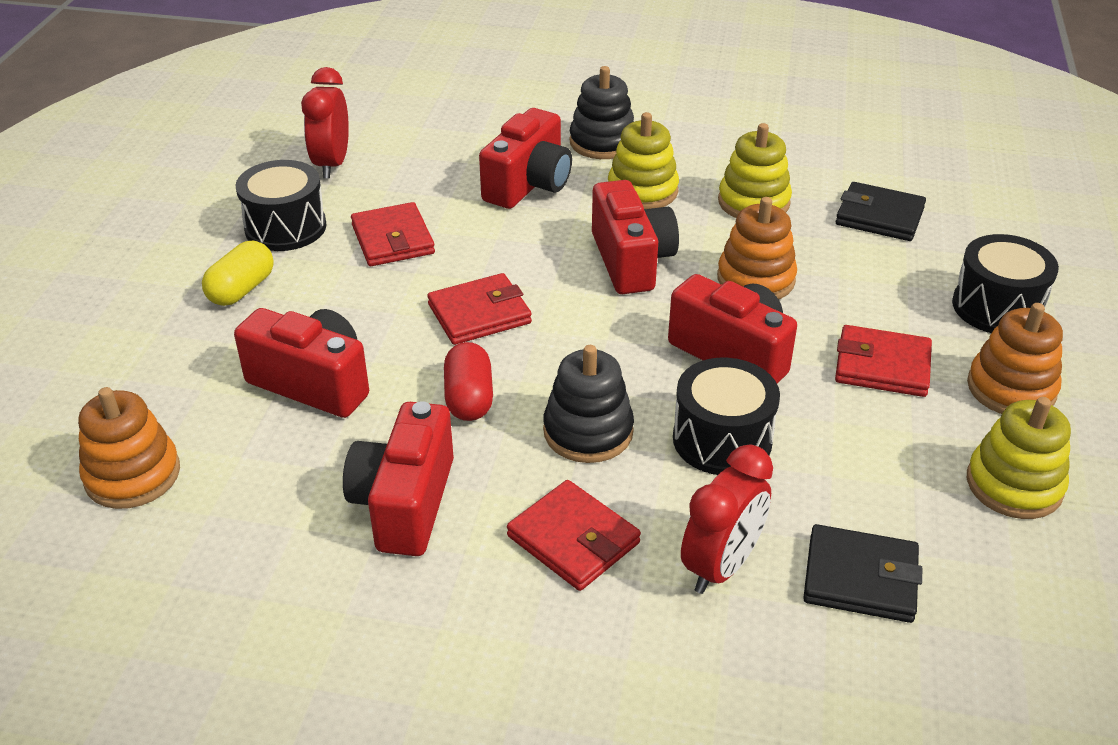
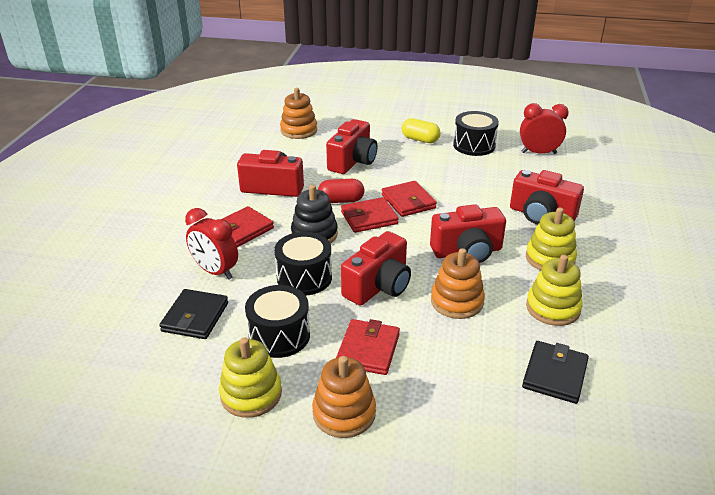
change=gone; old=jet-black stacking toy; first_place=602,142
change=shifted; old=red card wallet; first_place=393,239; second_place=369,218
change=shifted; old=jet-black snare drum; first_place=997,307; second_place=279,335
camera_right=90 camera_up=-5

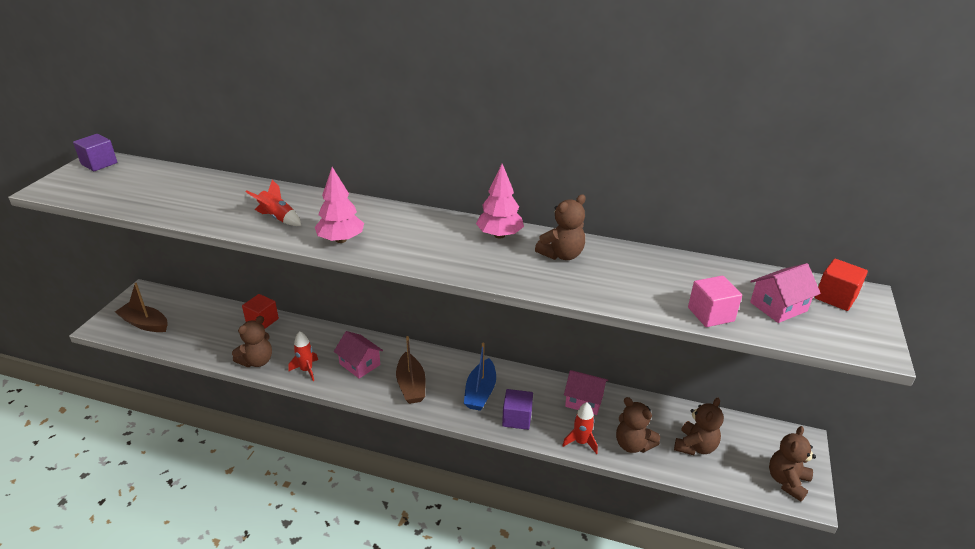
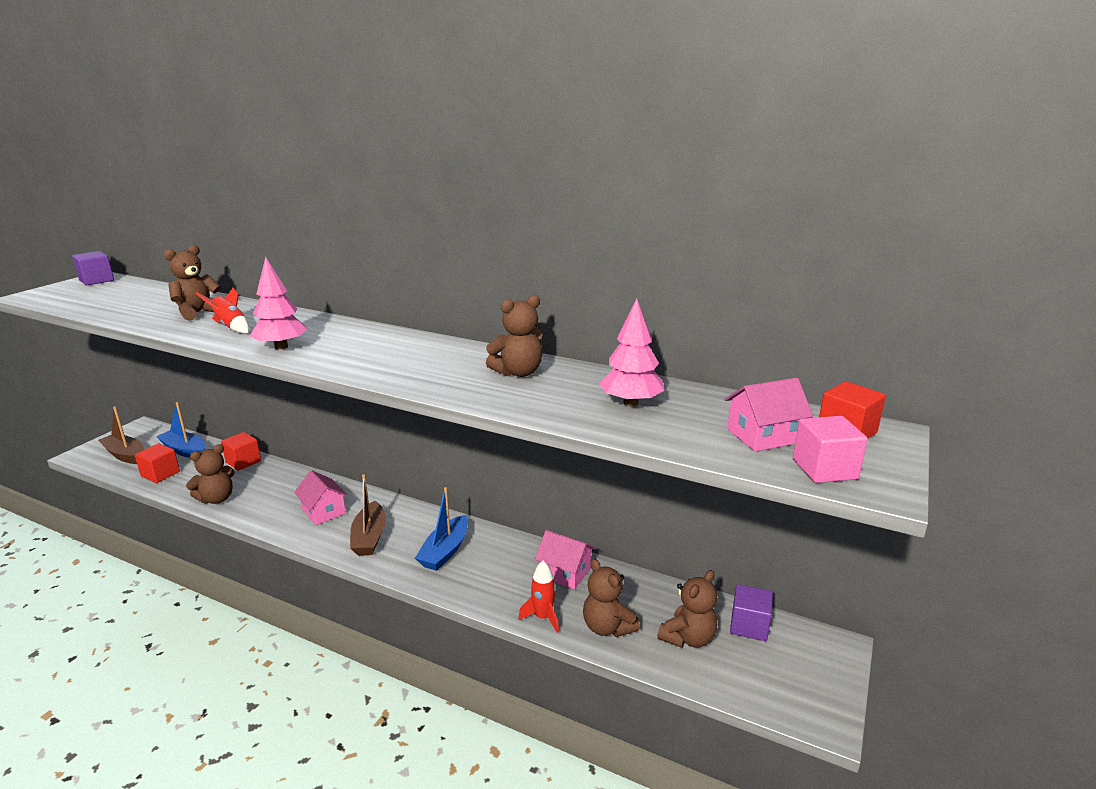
change=shifted; old=pink fir tree; first_place=499,235; second_place=631,403
change=shifted; old=pink cube; first_place=710,314; second_place=824,469
change=gone; old=red spaceship; first_place=306,370
change=shifted; old=violet cube; first_place=517,418; second_place=749,625
change=shifted; old=russet stuffed bear; first_place=787,481; second_place=198,313
change=new; new=cobalt boat; second_place=185,450
change=new; new=red cube; second_place=160,474
camera_right=10 camera_up=-10

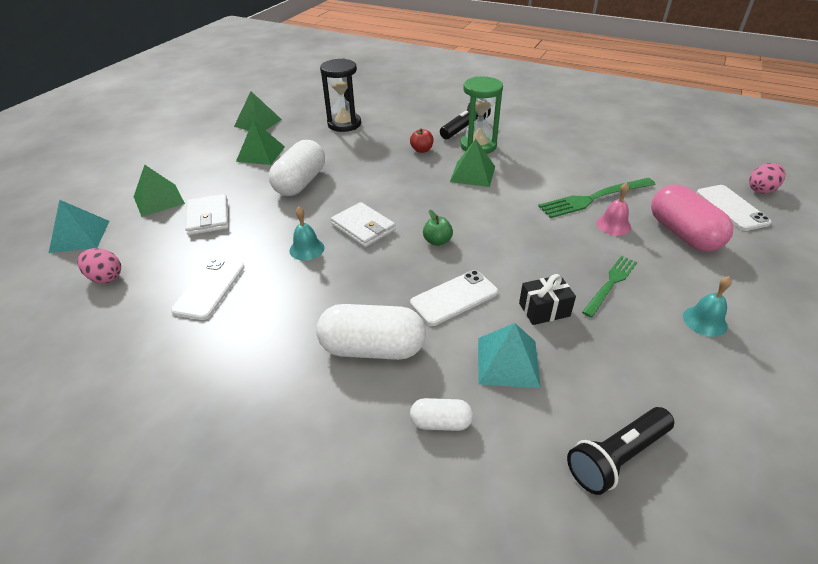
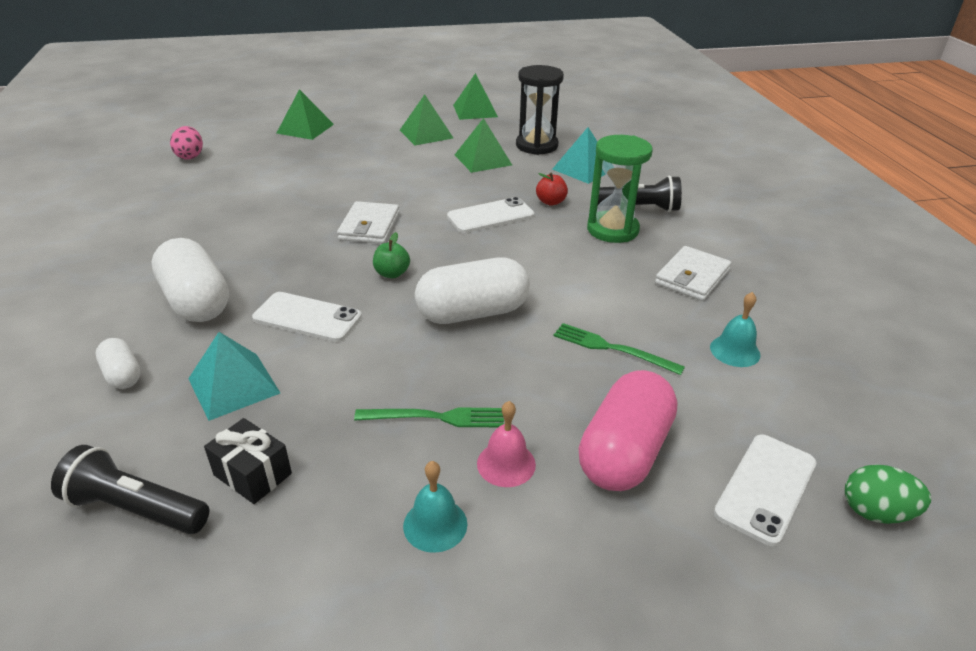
change=shifted; old=emerald solid pyramid; first_place=472,174; second_place=482,159
change=shifted; old=snow-white capsule; first_place=300,183; second_place=472,313
change=repainted; old=pink toy egg; new=emerald toy egg; first_place=761,190; second_place=875,512
change=scaled; old=emerald dinner fork; first_place=594,198; second_place=612,348; factor=0.66
change=shifted; old=pink school bell; first_place=613,225; second_place=506,464
change=shifted; old=snow-white card wallet; first_place=208,217; second_place=692,277
change=shifted; old=aqua solid pyramid; first_place=79,236; second_place=583,169
change=shifted; old=aqua school bell; first_place=307,249; second_place=735,351
change=shifted; old=snow-white mobile phone; first_place=209,288; second_place=490,216
change=shifted; old=jet-black wrapped gift; first_place=544,309; second_place=253,474
camera_right=50 camera_up=-5

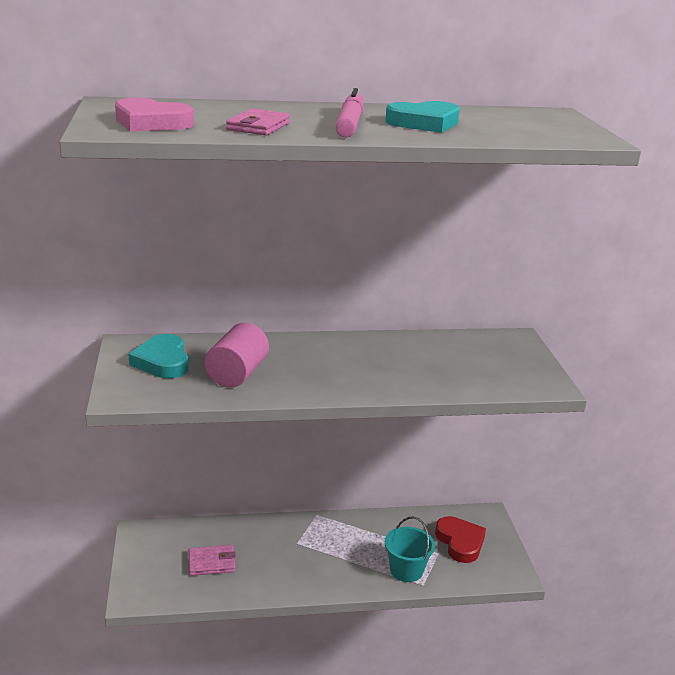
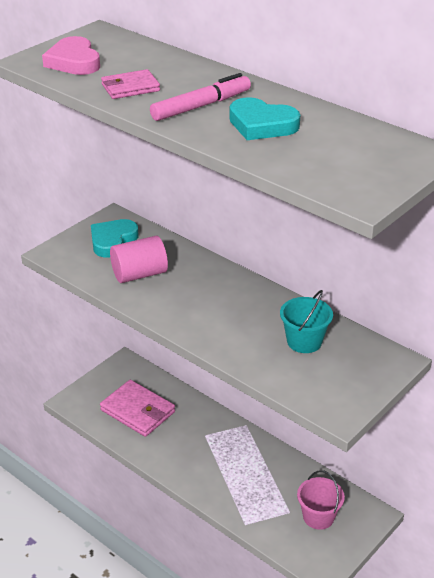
change=swapped; old=red heart shape; new=pink bucket; first_place=460,542; second_place=318,517
change=shifted; old=aqua bucket; first_place=406,570; second_place=304,341
change=scaled; old=pink card wallet; first_place=211,562; second_place=138,411; factor=1.65
camera_right=50 camera_up=10

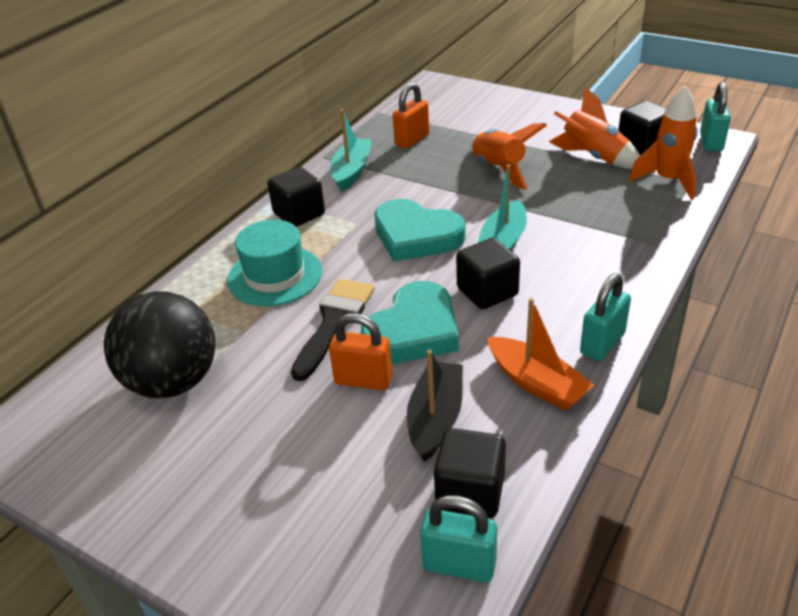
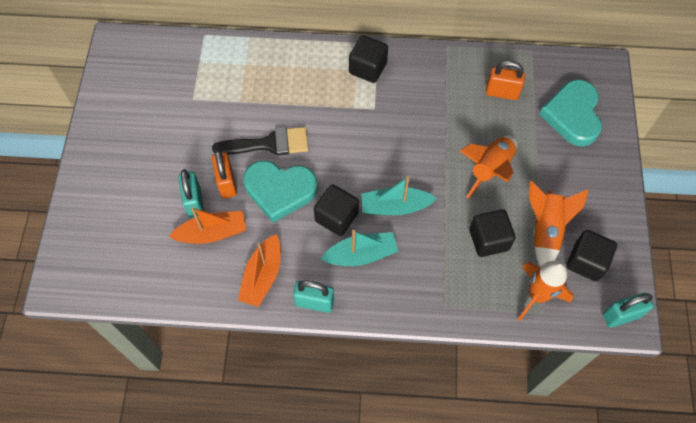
change=shifted; old=aqua boat; first_place=352,171; second_place=361,255
change=shifted; old=aqua heart shape; first_place=416,236; second_place=572,115
change=gone; old=aqua hat; first_place=275,276
change=gone; old=jet-black sphere; first_place=173,382
change=repainted; old=jet-black boat; new=orange-coloured boat; first_place=435,418; second_place=212,233
change=shifted; old=jet-black cube; first_place=470,492; second_place=488,240
change=shifted; old=aqua lock; first_place=459,565; second_place=194,202
camera_right=60 camera_up=25

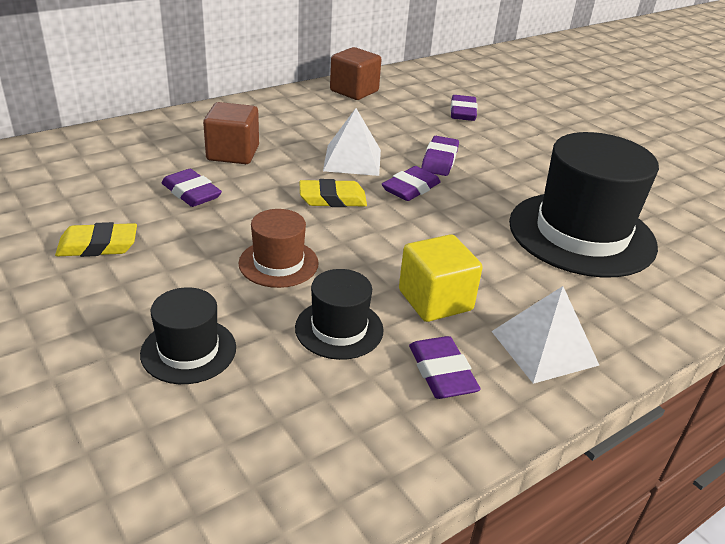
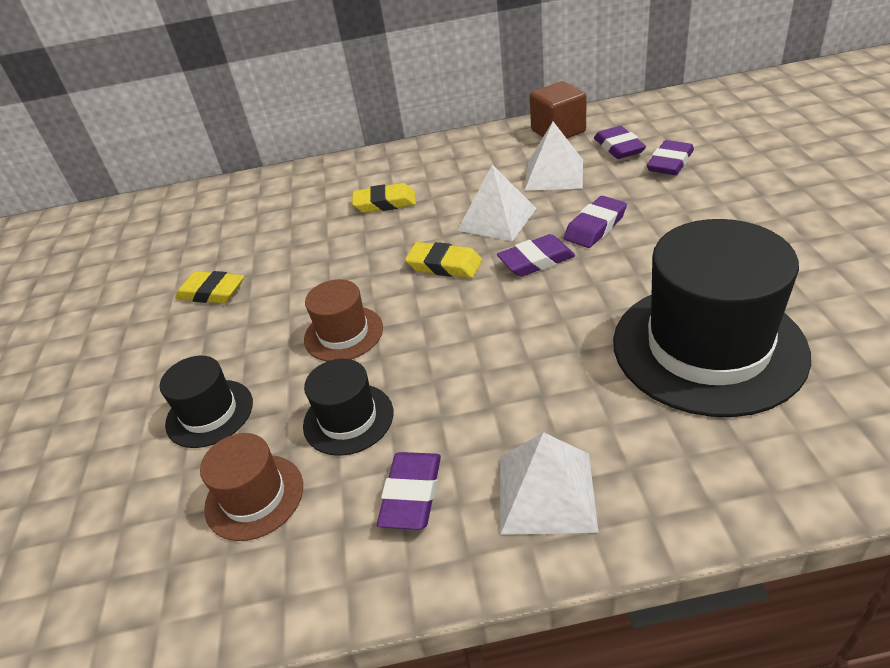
change=swapped; old=russet cube; new=yellow gum eraser; first_place=233,153; second_place=385,203
change=shifted; old=violet gum eraser; first_place=191,193; second_place=618,147
change=gone; old=yellow cube; first_place=435,300
change=new; new=snow-white solid pyramid; second_place=554,174
change=new; new=russet hat; second_place=254,496
camera_right=35 camera_up=5

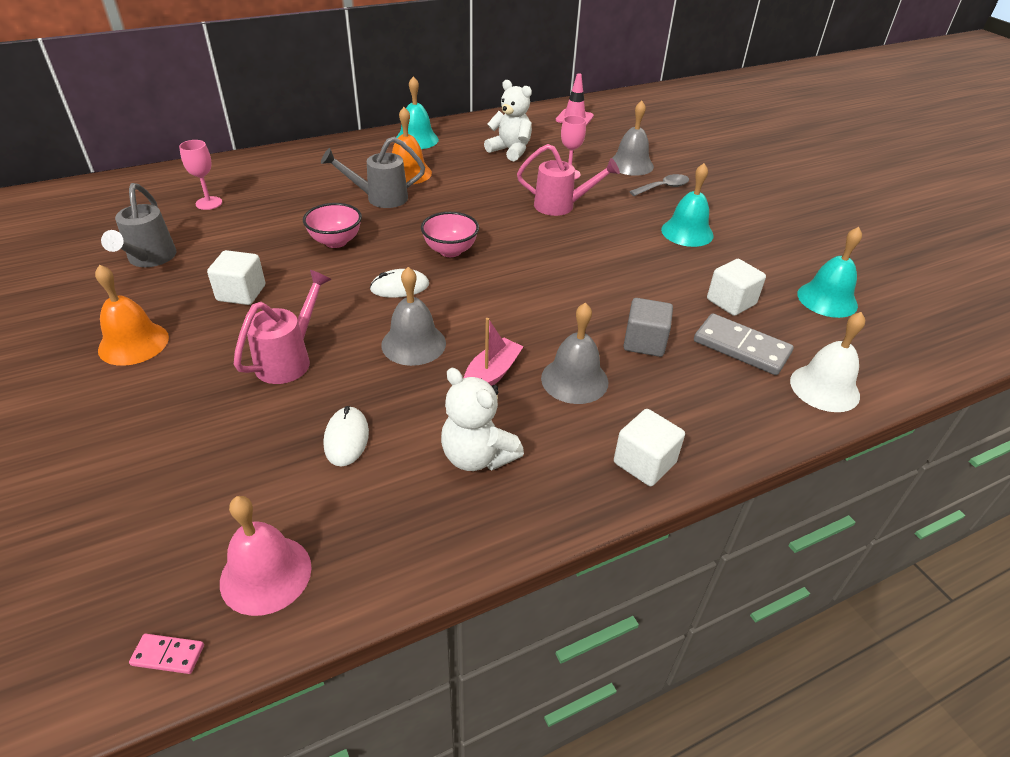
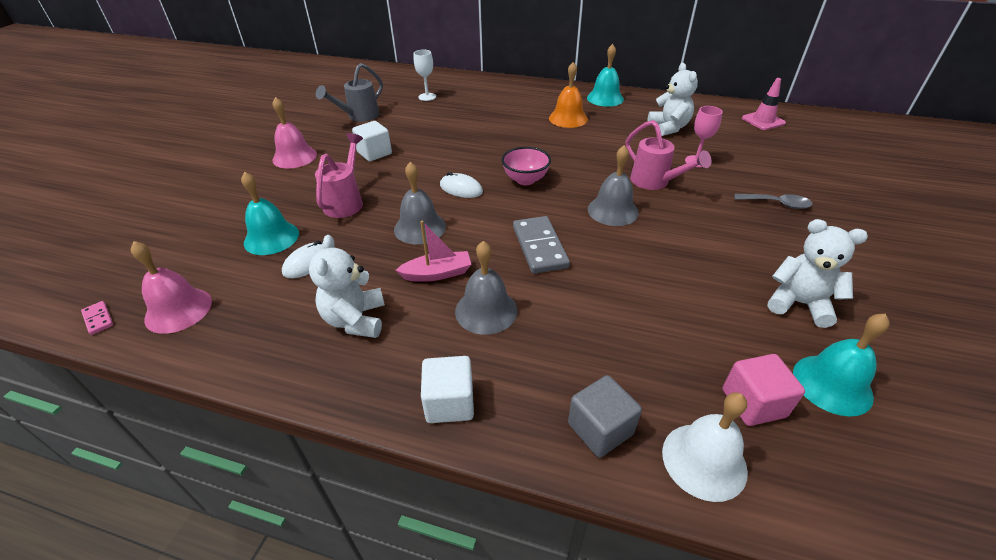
change=shifted; old=ash-grey school bell; first_place=631,164; second_place=612,210
change=gone; old=ash-grey sprinkling can; first_place=379,198
change=repainted; old=pink wine glass; new=snow-white wine glass; first_place=209,203; second_place=427,97
change=shifted; old=aqua school bell; first_place=687,232; second_place=271,238
change=gone; old=pink serving bowl; first_place=336,241
change=gone; old=snow-white cube; first_place=731,302
change=repainted; old=orange-coloured school bell; new=pink school bell; first_place=133,343; second_place=294,157
change=rotated; old=pink sprinkling can; first_place=290,359; second_place=346,201; degrees=-60
change=shifted; old=ash-grey cube; first_place=644,342; second_place=600,429
change=shifted; old=ash-grey domino piece; first_place=741,347; second_place=540,247
change=new; new=snow-white stuffed bear; second_place=799,303
change=new; new=pink cube; second_place=753,403
camera_right=45 camera_up=0

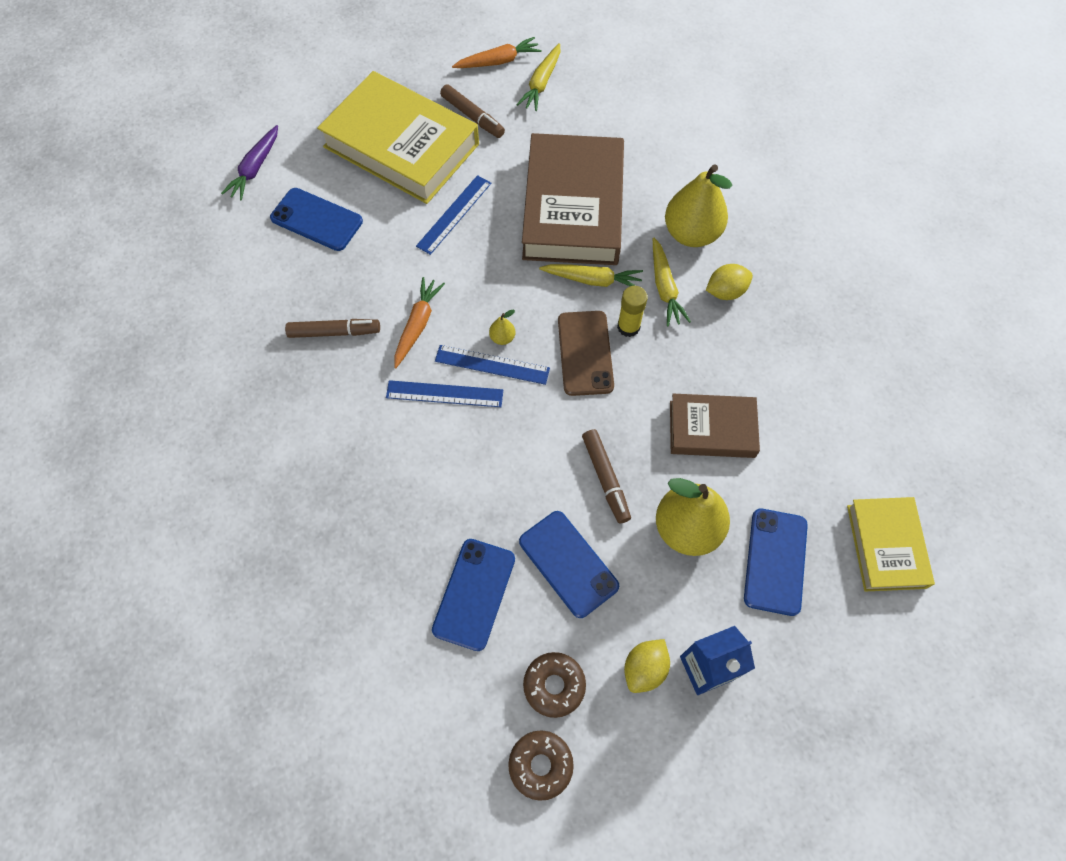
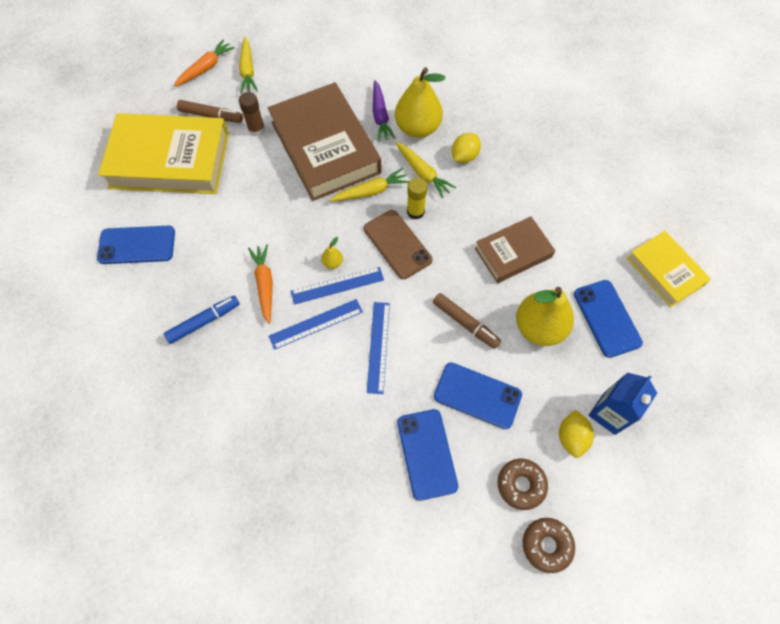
change=shifted; old=violet root vegetable; first_place=255,168; second_place=380,116
change=shifted; old=cobalt ruler; first_place=454,214; second_place=378,346
change=repainted; old=russet felt pen; new=cobalt felt pen; first_place=334,332; second_place=204,321
change=new; new=russet glue; second_place=256,129
camera_right=-30 camera_up=0

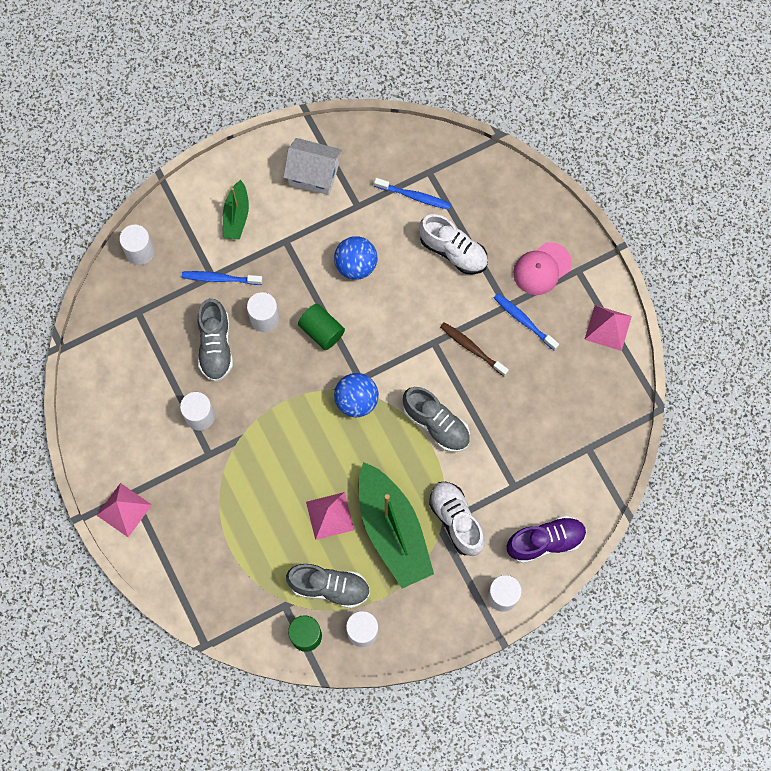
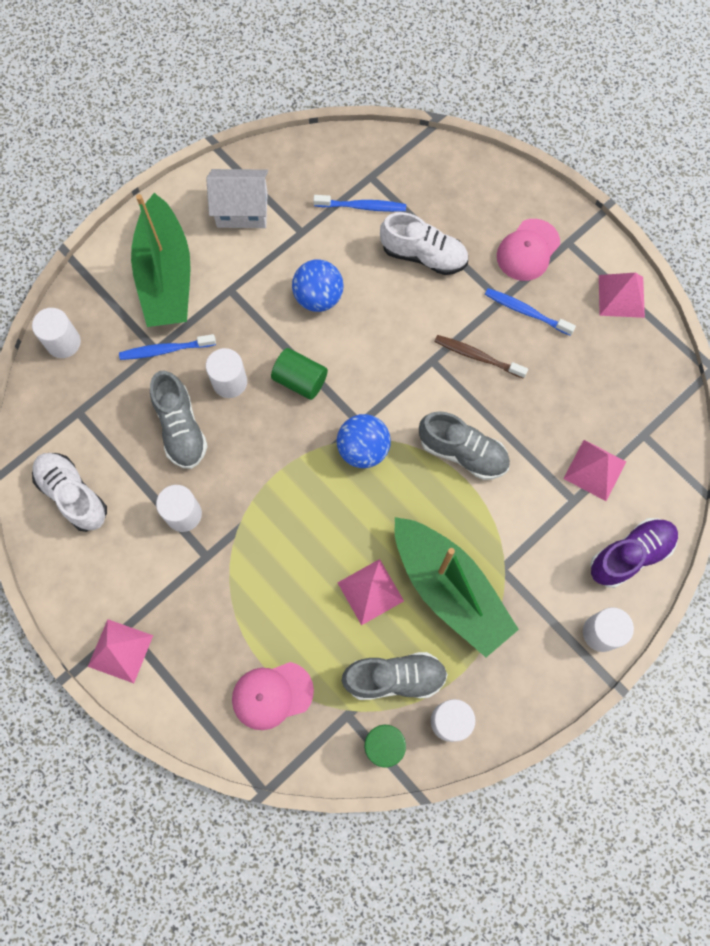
change=scaled; old=emerald boat; first_place=236,216; second_place=166,276; factor=1.93
change=shifted; old=snow-white shoe; first_place=456,520; second_place=73,495
change=new; new=pink solid pyramid; second_place=595,470
change=new; new=pink cap; second_place=272,695
camera_right=-15 camera_up=0

